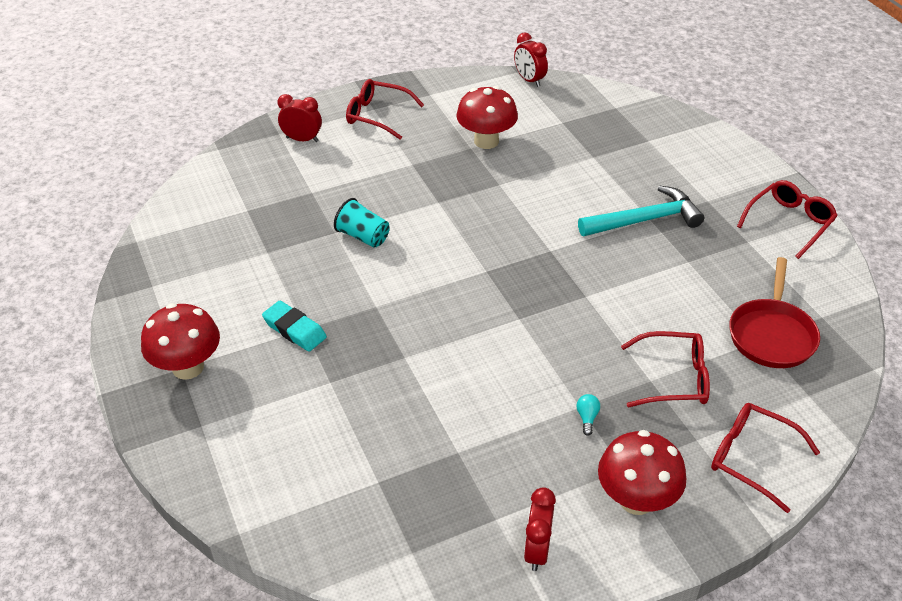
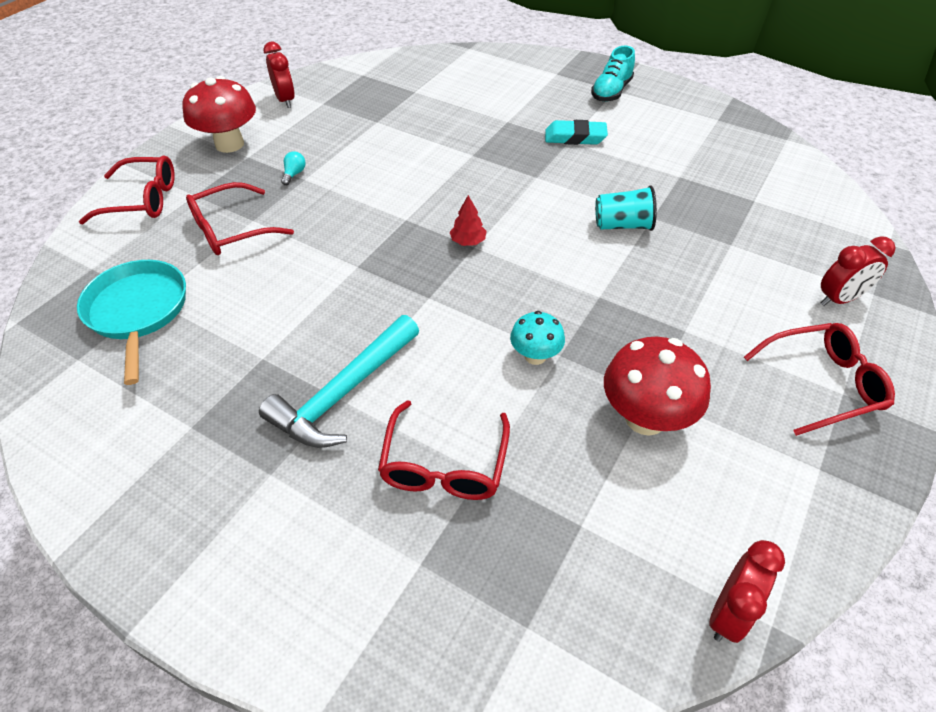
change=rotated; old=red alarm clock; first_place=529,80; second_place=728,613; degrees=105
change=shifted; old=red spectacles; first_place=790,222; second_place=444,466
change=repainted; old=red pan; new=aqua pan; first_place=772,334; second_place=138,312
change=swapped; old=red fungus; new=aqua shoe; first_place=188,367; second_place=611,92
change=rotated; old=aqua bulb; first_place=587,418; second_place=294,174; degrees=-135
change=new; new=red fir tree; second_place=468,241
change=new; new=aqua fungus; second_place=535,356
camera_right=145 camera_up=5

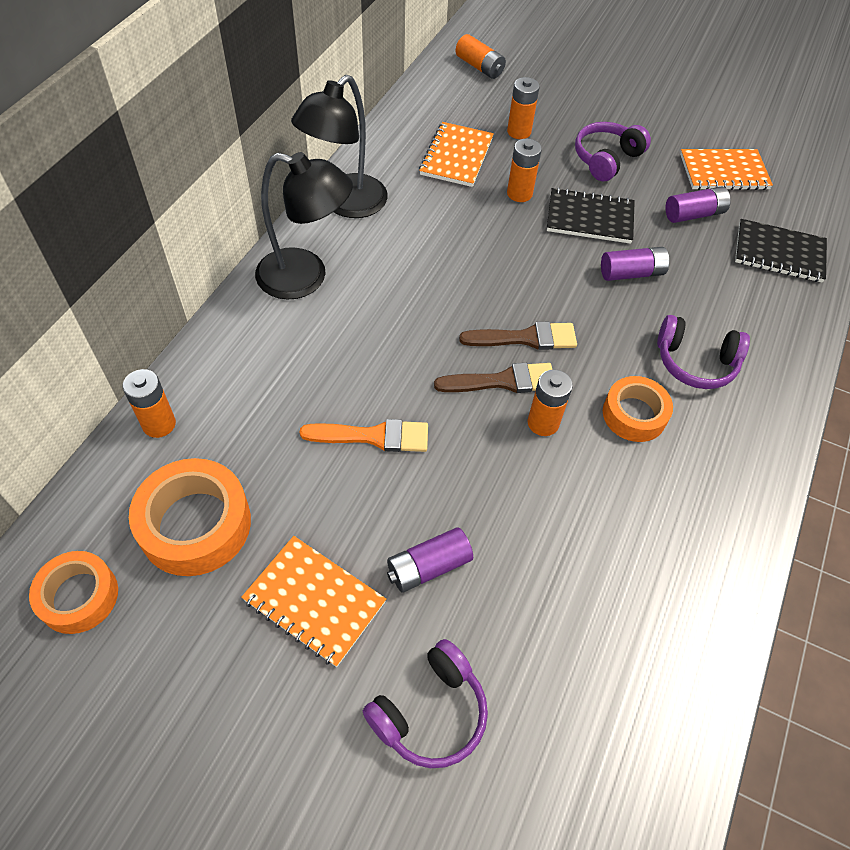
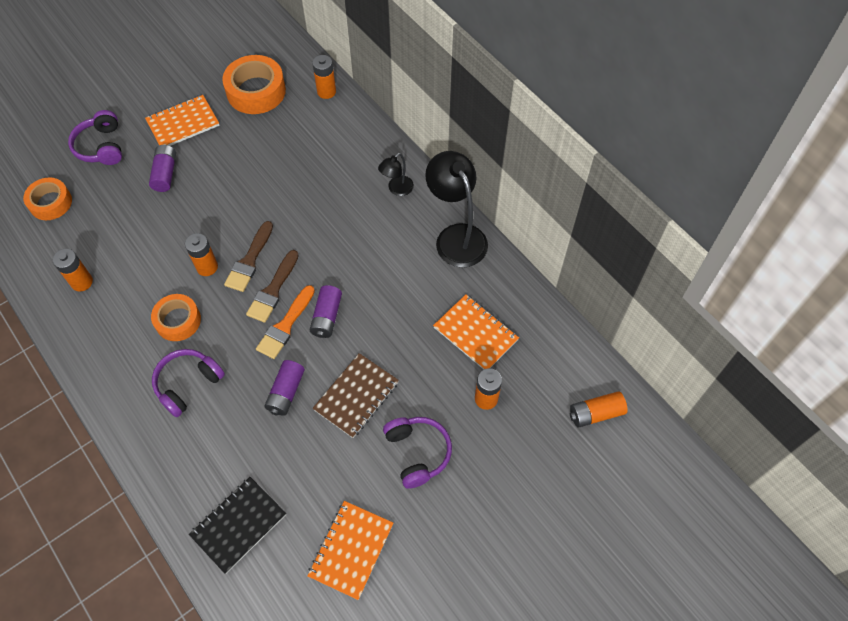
change=shifted; old=orange-coloured power cell; first_place=519,193; second_place=82,282
change=scaled; old=jet-black desk lamp; first_place=306,277; second_place=397,189; factor=0.51
change=shifted; old=violet power cell; first_place=693,214; second_place=327,317
change=repainted; old=jet-black exercise book; new=russet exercise book; first_place=590,218; second_place=356,396
change=shifted; old=orange-coloured brush; first_place=373,436; second_place=285,326
change=shifted; old=orange-coloured tape; first_place=79,596; second_place=50,203
camera_right=120 camera_up=5

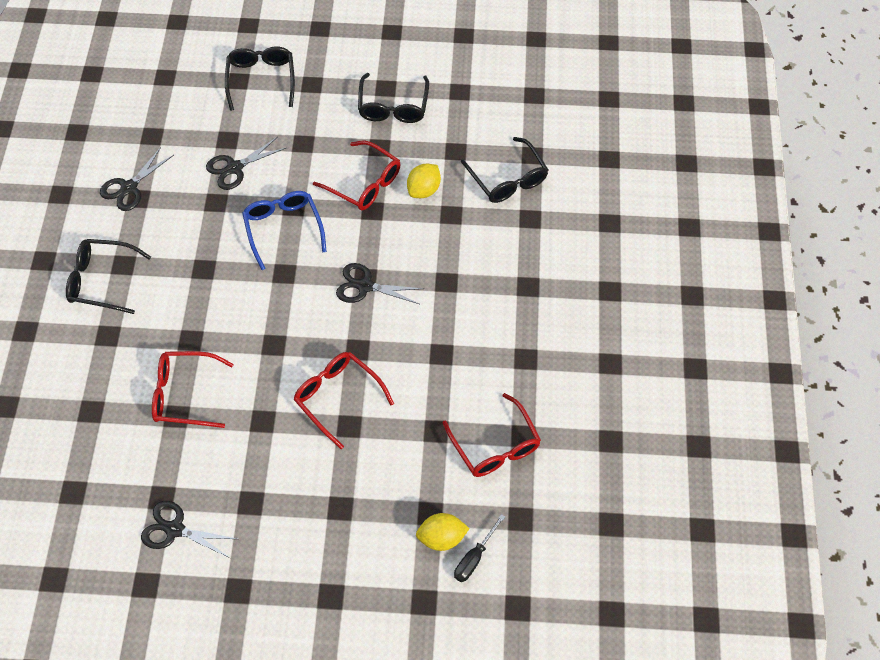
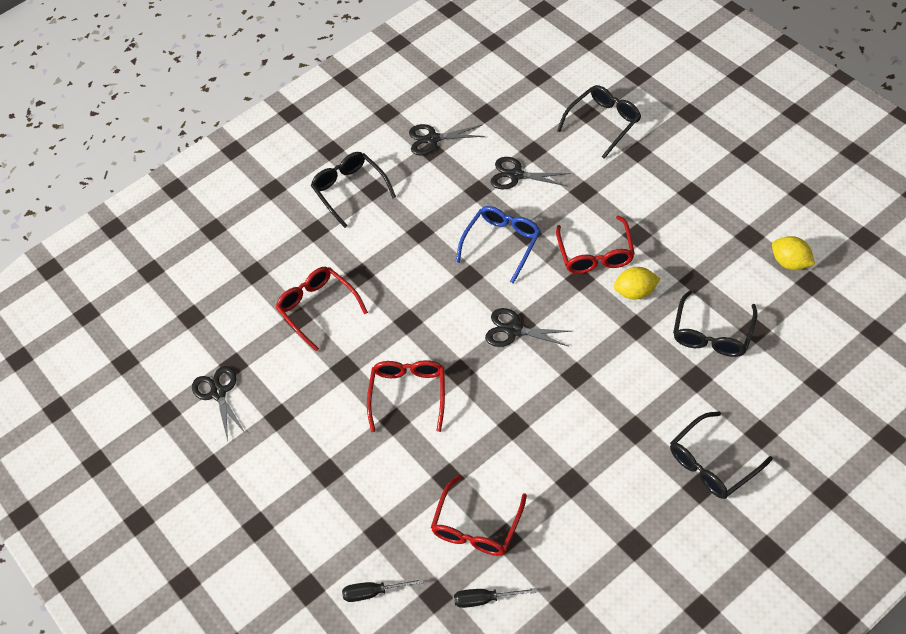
change=shifted; old=jet-black spectacles; first_place=393,106; second_place=713,463
change=rotated; old=jet-black shears; first_place=365,286; second_place=513,330; degrees=-45
change=shifted; old=yellow toy lemon; first_place=441,538; second_place=790,262
change=new; new=jet-black flat screwdriver; second_place=485,599
camera_right=55 camera_up=-5

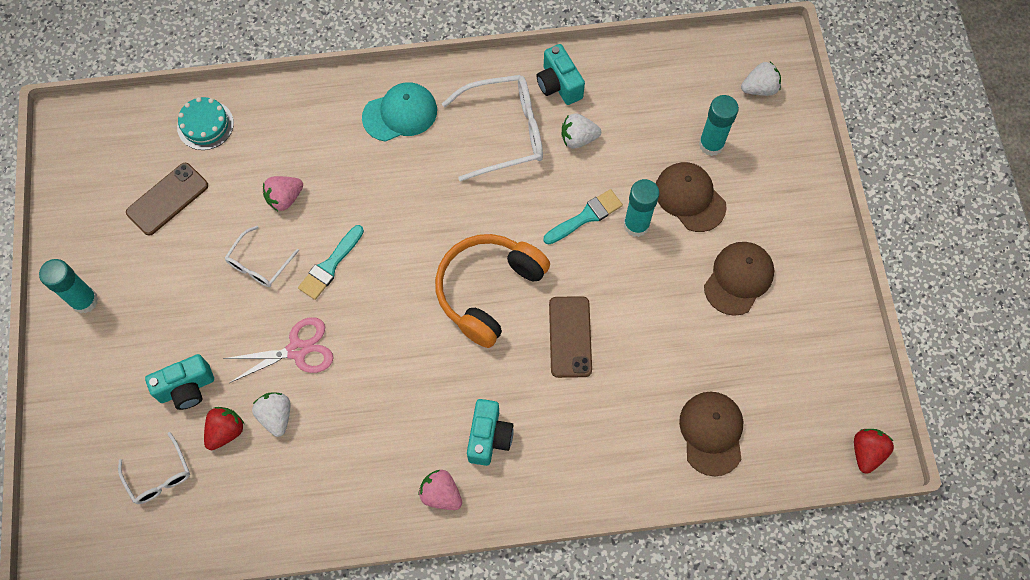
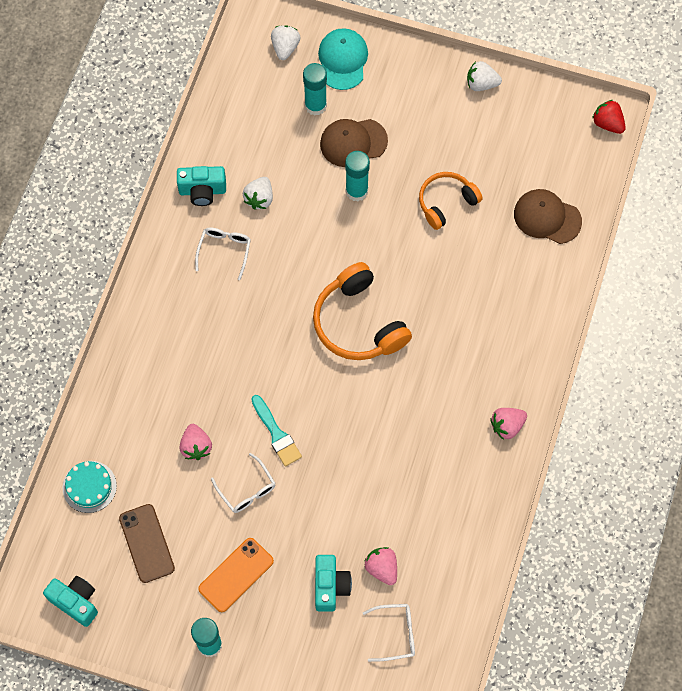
change=scaled; old=snow-white spectacles; first_place=504,132; second_place=224,251; factor=0.56
change=shifted; old=aqua cap; first_place=400,113; second_place=342,60
change=gone; old=aqua brush; first_place=586,216
change=gone; old=russet cap; first_place=738,278
change=gone; old=russet mobile phone; first_place=570,337
change=gone; old=pink shears; first_place=297,350
change=shifted; old=snow-white berry; first_place=276,416; second_place=481,84
change=shifted; old=aqua camera; first_place=489,437; second_place=75,602
change=repainted; old=red berry; new=pink berry; first_place=226,431; second_place=382,568
change=new; new=orange-coloured headset; second_place=446,203
change=new; new=orange-coloured mobile phone; second_place=236,575
camera_right=-65 camera_up=0

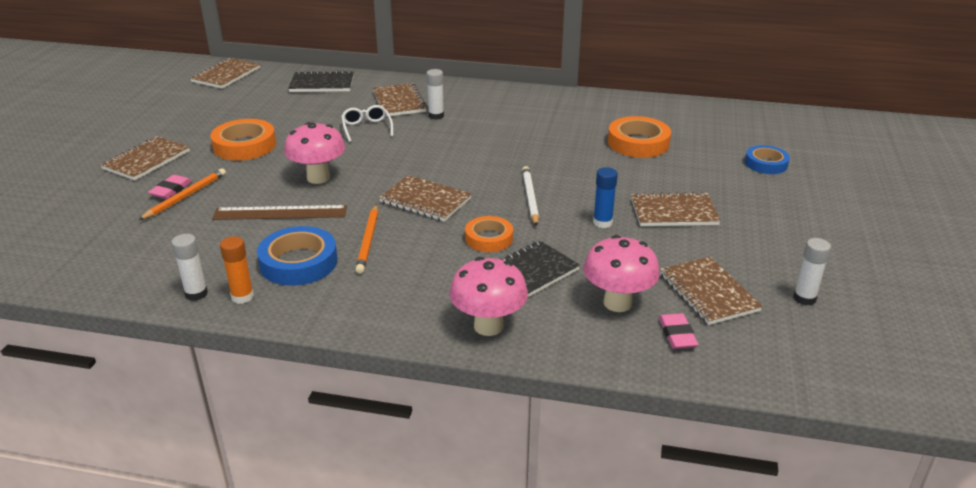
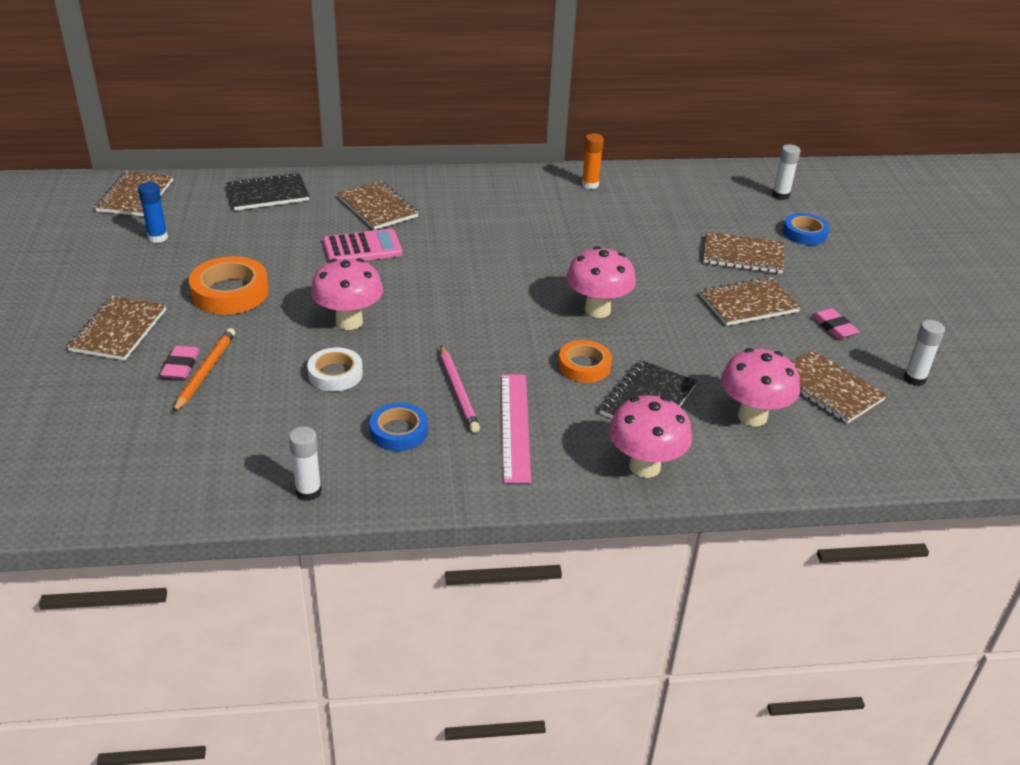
change=shifted; old=snow-white glue; first_place=436,116; second_place=780,195
change=swapped; old=snow-white spectacles; new=pink pocket calculator; first_place=367,128; second_place=362,248
change=gone; old=orange-coloured tape; first_place=638,143
change=swapped; old=snow-white wooden pencil; new=pink fungus; first_place=530,198; second_place=597,310
change=shifted; old=cobalt glue; first_place=602,222; second_place=158,237
change=shifted; old=russet exercise book; first_place=425,200; second_place=743,255
change=repainted; old=orange-coloured wooden pencil; new=pink wooden pencil; first_place=368,240; second_place=458,391
change=swapped; old=russet ruler; new=snow-white tape; first_place=280,213; second_place=335,374
change=scaled; old=cobalt tape; first_place=298,262; second_place=398,431; factor=0.65
change=shifted; old=orange-coloured glue; first_place=242,297; second_place=590,184
change=shifted; old=pink gum eraser; first_place=677,334; second_place=834,327
change=new; new=pink ruler; second_place=515,426
camera_right=-20 camera_up=5

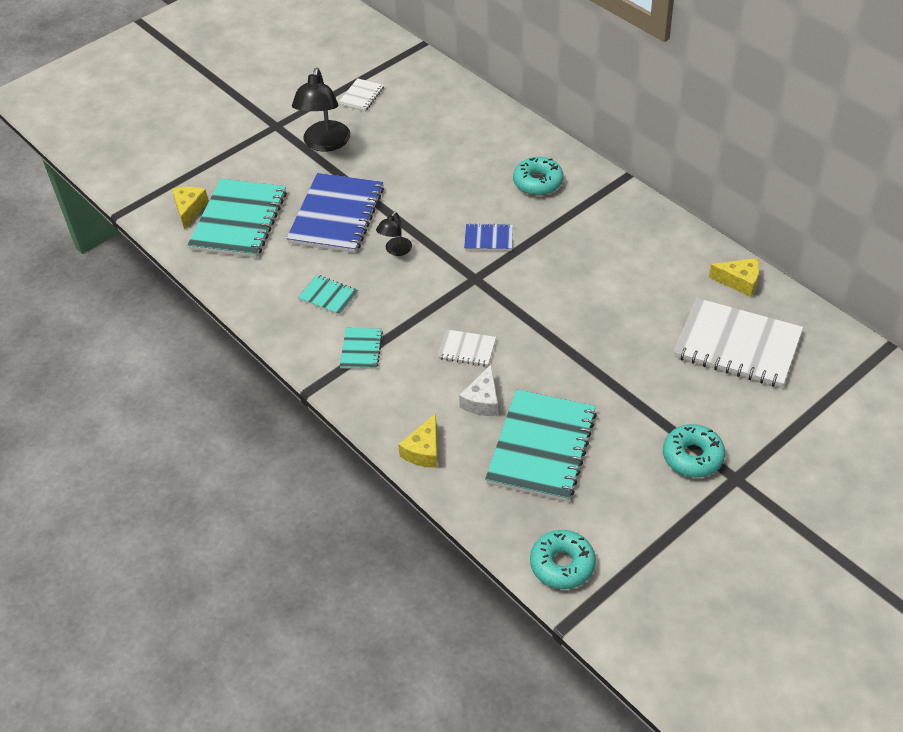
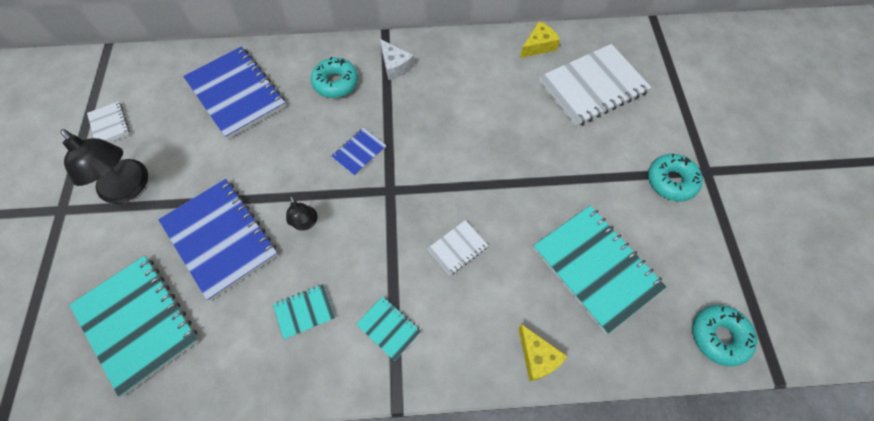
change=gone; old=yellow piece of cheese; first_place=189,209
change=shifted; old=snow-white piece of cheese; first_place=482,401; second_place=395,66
change=new; new=cobalt exercise book; second_place=236,94
camera_right=-55 camera_up=15

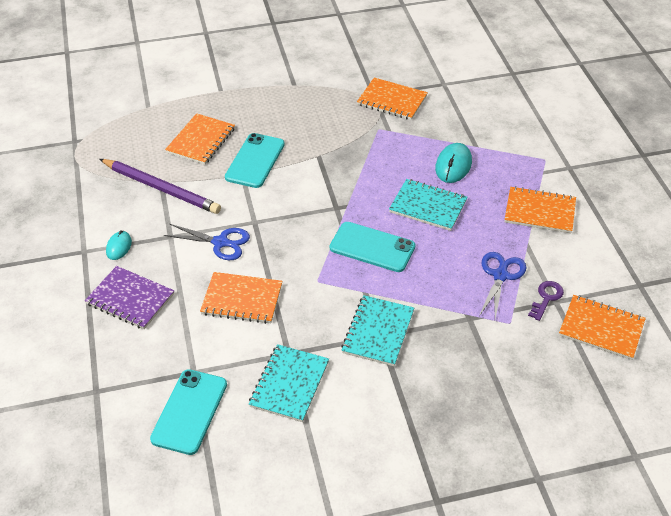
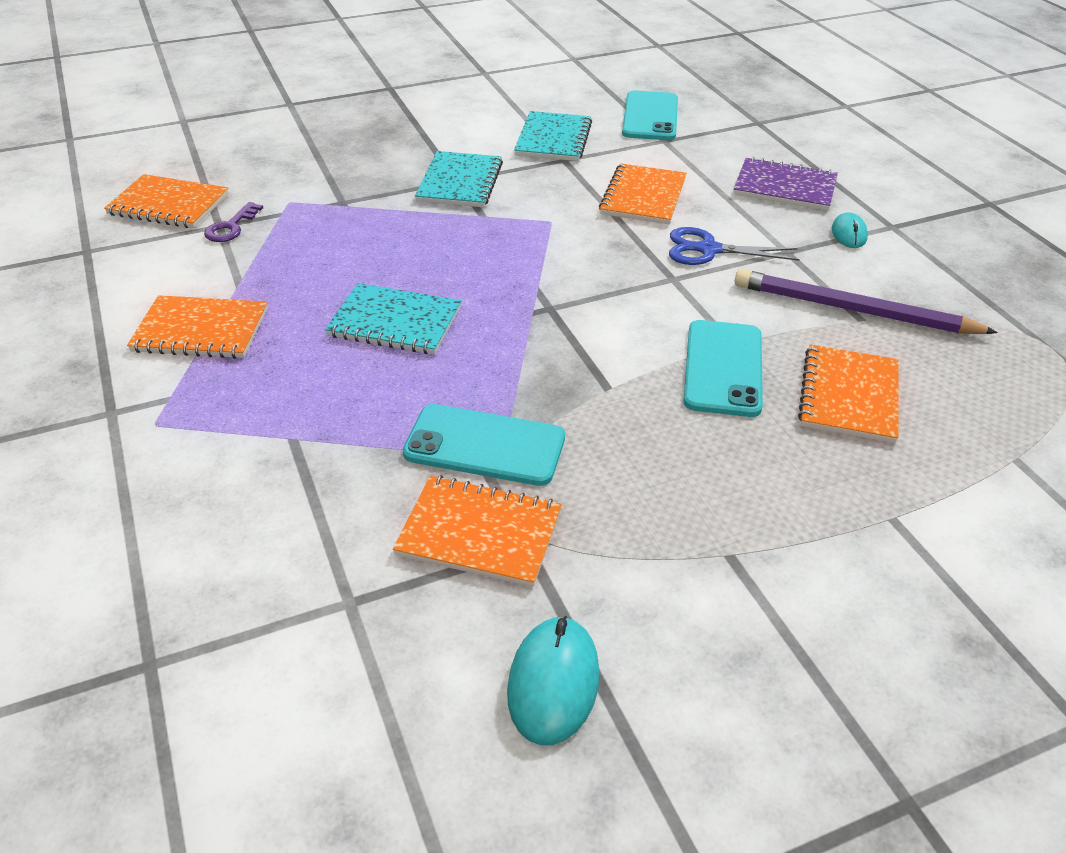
change=shifted; old=aqua mouse; first_place=453,165; second_place=553,683
change=shifted; old=aqua mobile phone; first_place=372,247; second_place=484,445
change=gone; old=cobalt shears; first_place=500,275
change=rotated; old=orange-coloured exercise book; first_place=242,299; second_place=643,197; degrees=-75
camera_right=170 camera_up=-5

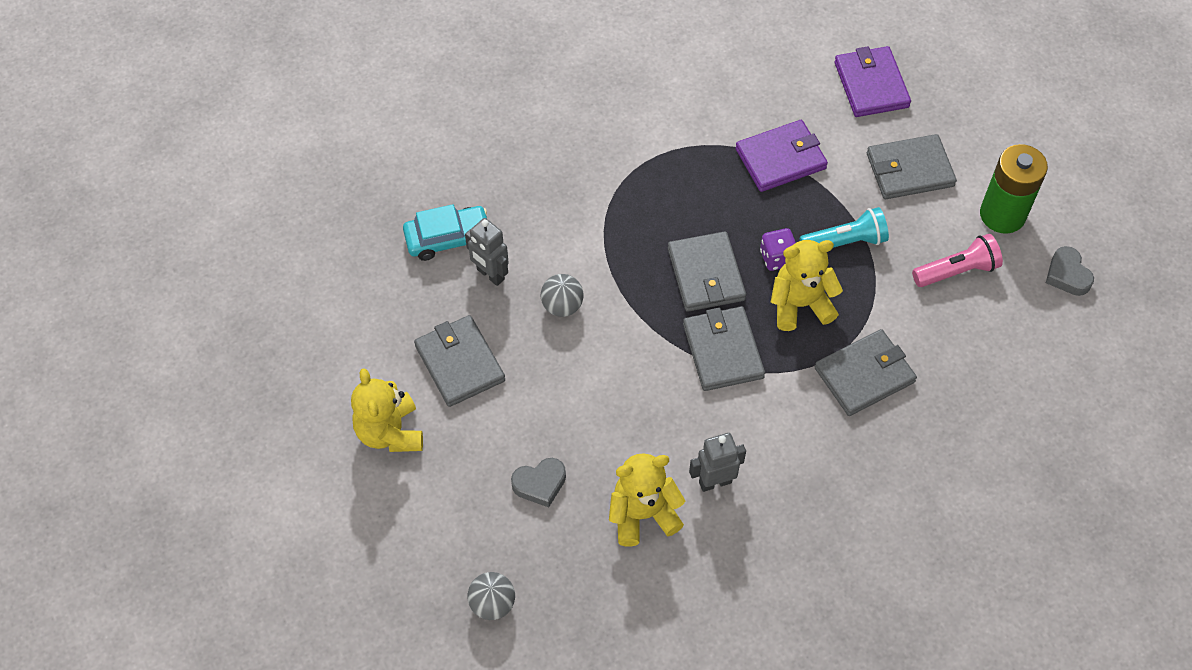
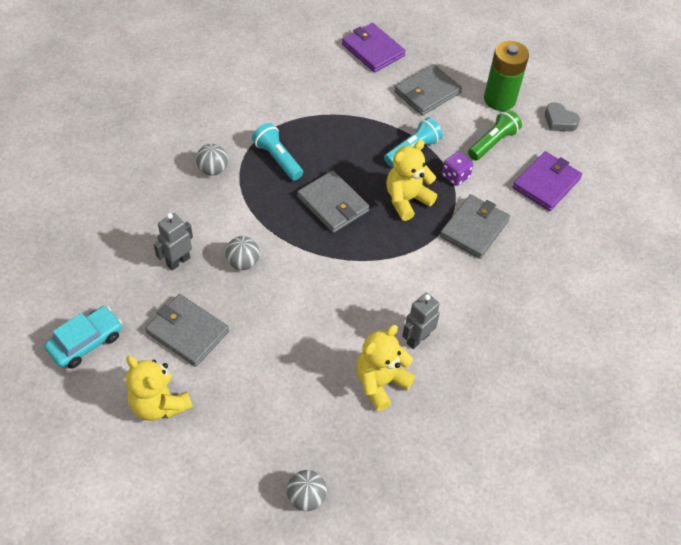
change=shifted; old=violet card wallet; first_place=781,159; second_place=546,183
change=shifted; old=aqua car; first_place=448,238; second_place=86,342
change=rotated; old=ash-grey robot; first_place=490,274; second_place=178,261; degrees=120
change=shifted; old=violet dice; first_place=777,258; second_place=455,176
change=repainted; old=pink torch; new=emerald torch; first_place=957,271; second_place=492,142
change=gone; old=ash-grey card wallet; first_place=723,351
change=gone; old=ash-grey heart shape; first_place=540,484
change=new; new=aqua torch; second_place=278,159
change=new; new=ash-grey sphere; second_place=213,170
camera_right=-30 camera_up=-5

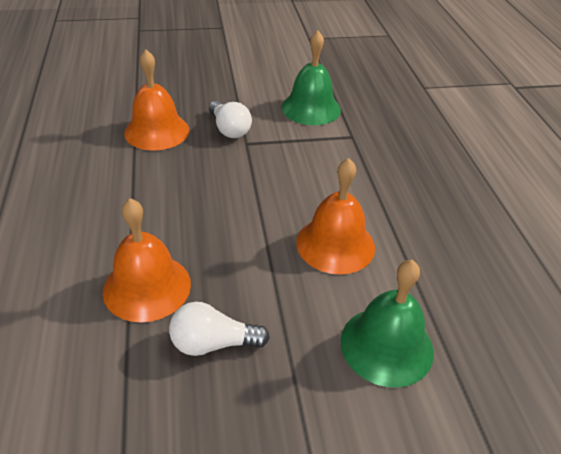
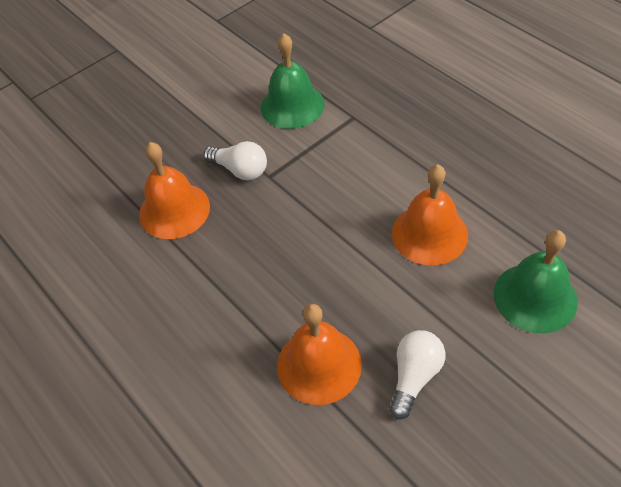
change=rotated; old=snow-white bulb; first_place=213,343; second_place=414,377; degrees=150
camera_right=-25 camera_up=10

